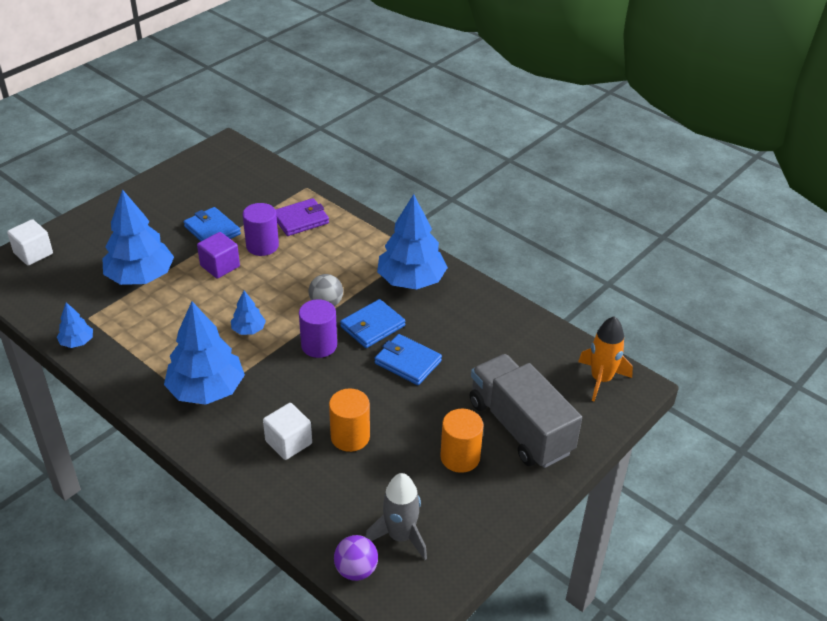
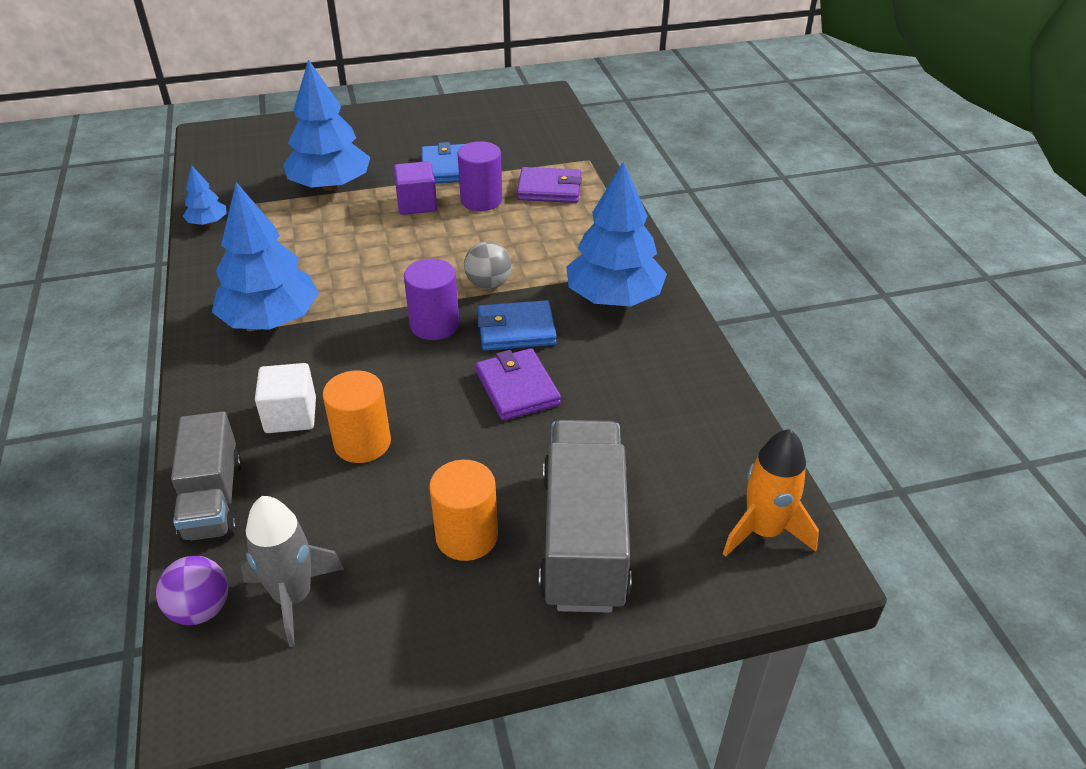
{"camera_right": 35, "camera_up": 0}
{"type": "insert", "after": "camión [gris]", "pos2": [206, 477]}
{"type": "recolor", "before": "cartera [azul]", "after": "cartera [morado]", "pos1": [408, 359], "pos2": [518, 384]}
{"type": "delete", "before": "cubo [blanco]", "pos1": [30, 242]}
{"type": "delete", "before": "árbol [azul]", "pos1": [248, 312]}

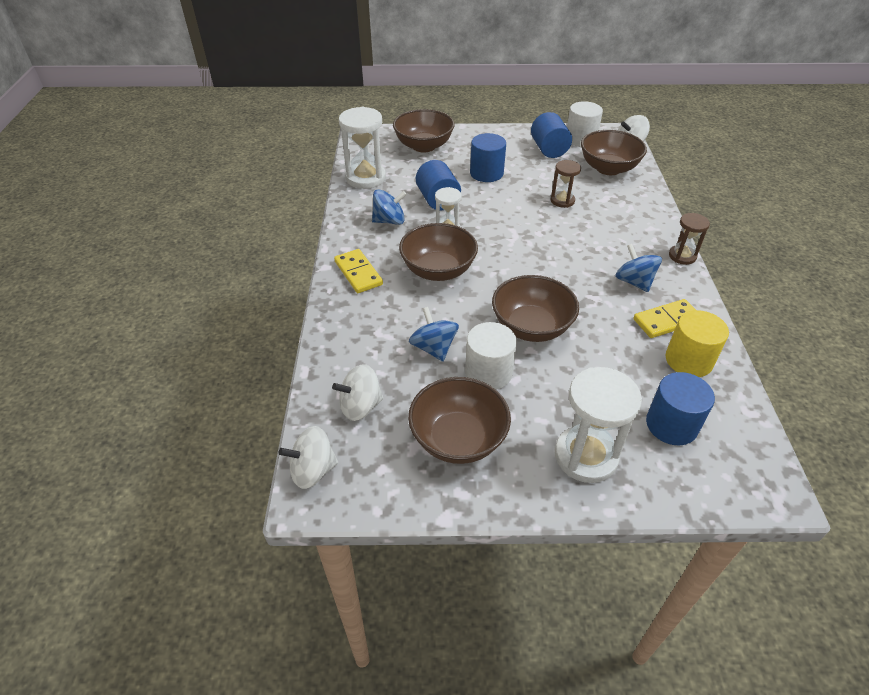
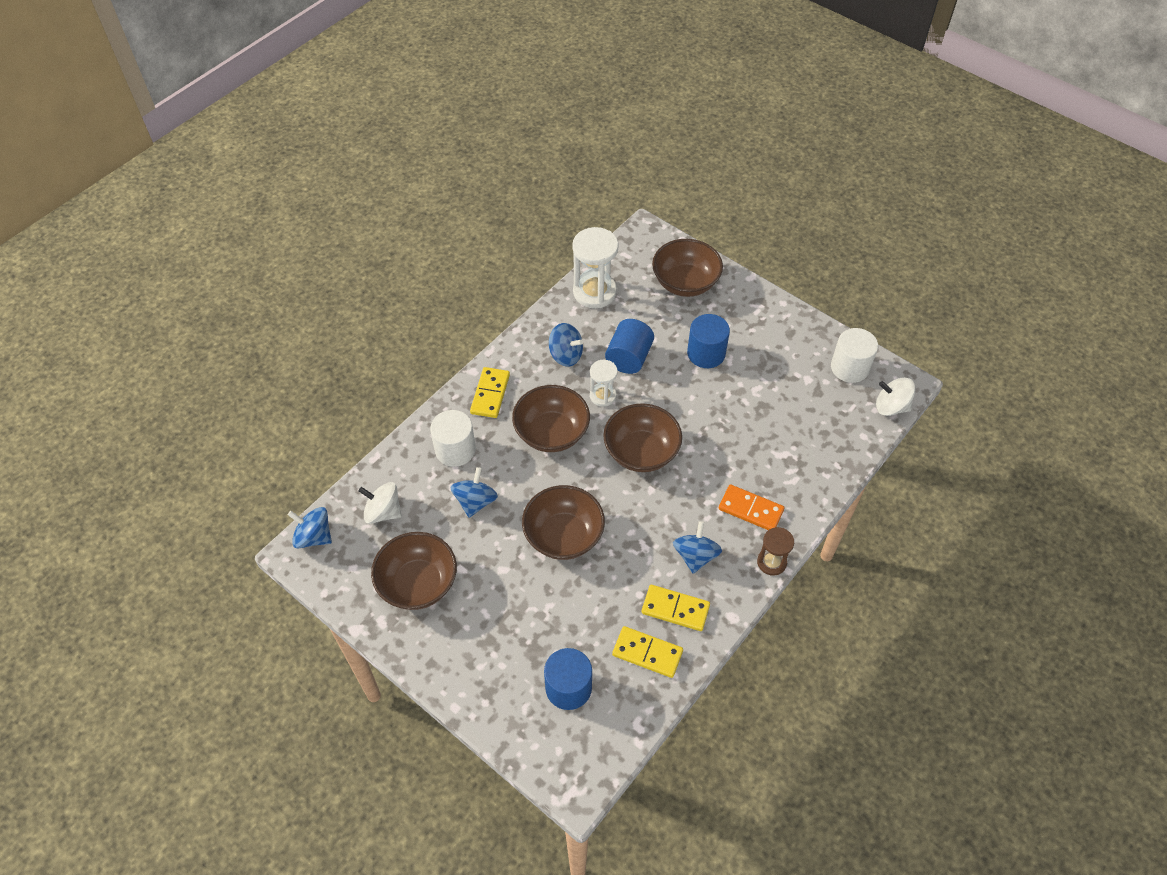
{"camera_right": 40, "camera_up": 10}
{"type": "recolor", "before": "peonza [blanco]", "after": "peonza [azul]", "pos1": [308, 457], "pos2": [310, 528]}
{"type": "move", "before": "cilindro [blanco]", "pos1": [491, 356], "pos2": [453, 438]}
{"type": "move", "before": "cuenco [marrón]", "pos1": [614, 152], "pos2": [642, 437]}
{"type": "replace", "before": "cilindro [amarillo]", "after": "ficha de dominó [amarillo]", "pos1": [697, 343], "pos2": [647, 652]}
{"type": "insert", "after": "ficha de dominó [naranja]", "pos2": [751, 507]}
{"type": "delete", "before": "cilindro [azul]", "pos1": [551, 135]}
{"type": "delete", "before": "reloj de arena [marrón]", "pos1": [566, 184]}
{"type": "delete", "before": "reloj de arena [blanco]", "pos1": [598, 425]}

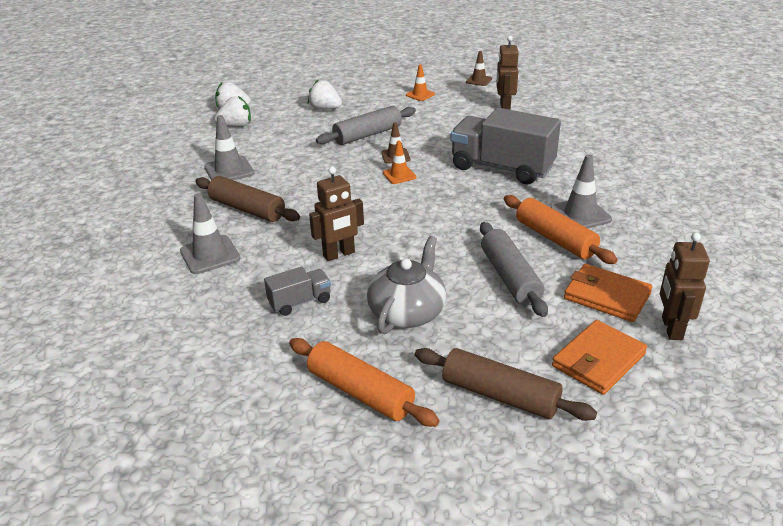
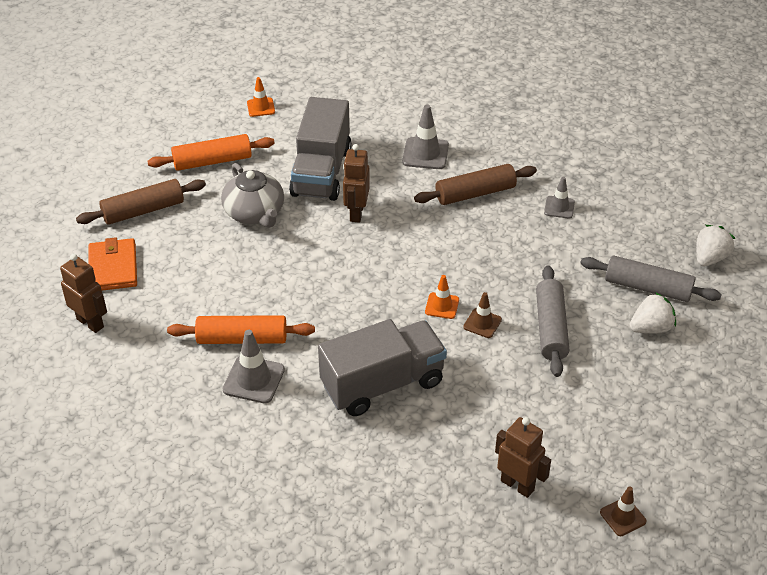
{"camera_right": 125, "camera_up": 10}
{"type": "move", "before": "cono de tráfico [naranja]", "pos1": [420, 82], "pos2": [261, 97]}
{"type": "resize", "before": "camión [gris]", "pos1": [297, 291], "pos2": [320, 149], "scale": 2.09}
{"type": "resize", "before": "cono de tráfico [gris]", "pos1": [229, 147], "pos2": [559, 198], "scale": 0.63}
{"type": "move", "before": "rodillo [gris]", "pos1": [514, 269], "pos2": [651, 279]}
{"type": "delete", "before": "fresa [blanco]", "pos1": [233, 111]}
{"type": "delete", "before": "cartera [naranja]", "pos1": [608, 293]}

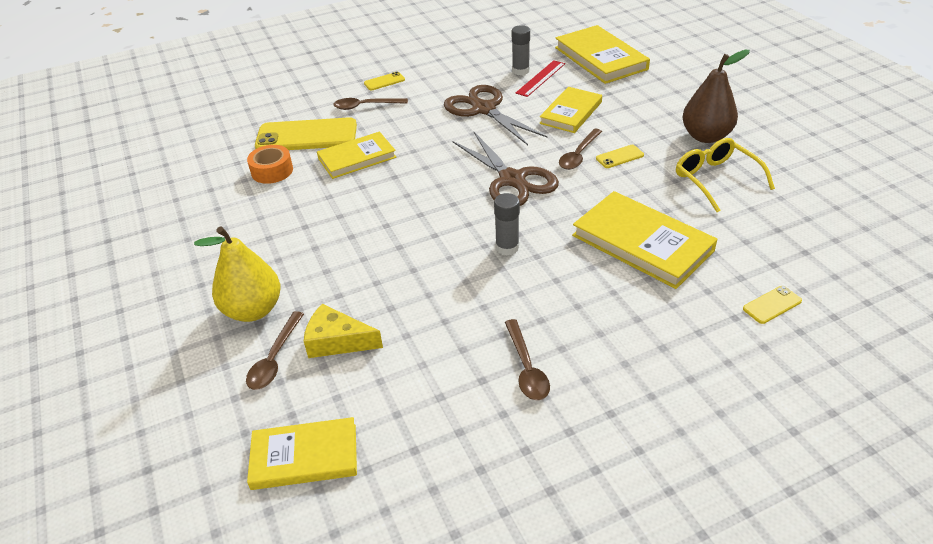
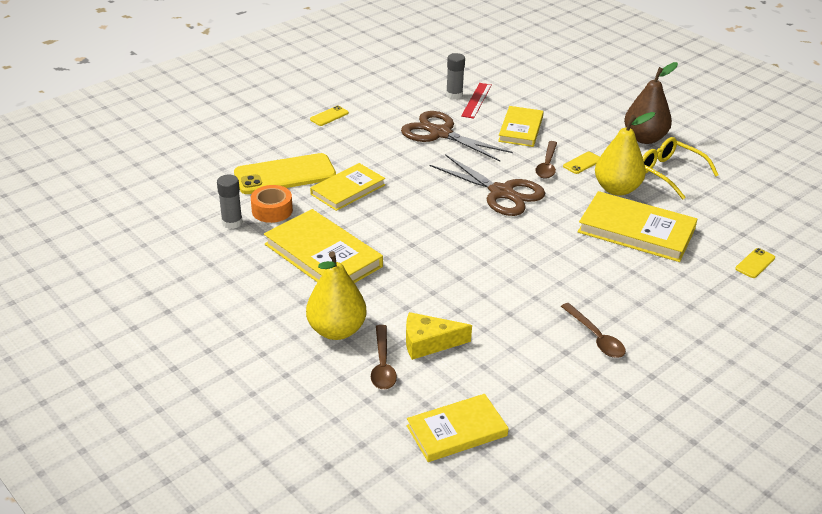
{"camera_right": -20, "camera_up": -5}
{"type": "move", "before": "barra de pegamento [gris]", "pos1": [507, 224], "pos2": [230, 202]}
{"type": "move", "before": "libro [amarillo]", "pos1": [602, 54], "pos2": [323, 246]}
{"type": "insert", "after": "pera [amarillo]", "pos2": [625, 154]}
{"type": "delete", "before": "cuchara [marrón]", "pos1": [370, 104]}

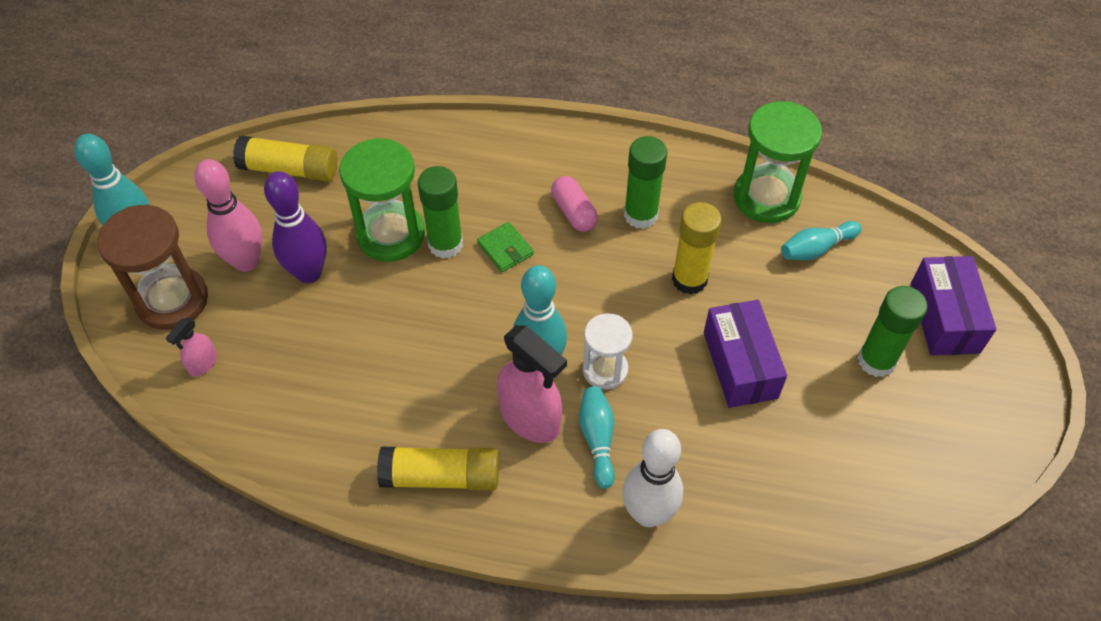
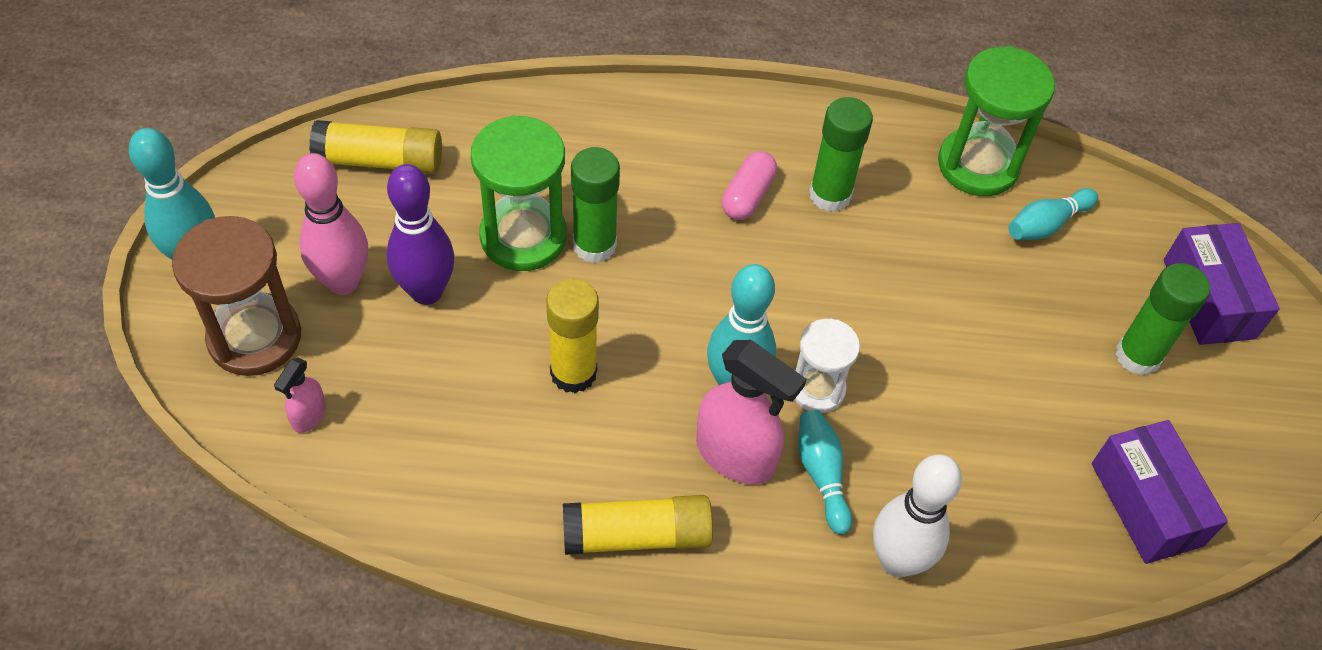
{"camera_right": -10, "camera_up": 0}
{"type": "move", "before": "barra de pegamento [amarillo]", "pos1": [697, 248], "pos2": [572, 335]}
{"type": "rotate", "before": "cápsula [rosa]", "pos1": [574, 204], "pos2": [749, 185], "turn": 60}
{"type": "move", "before": "caja [morado]", "pos1": [745, 354], "pos2": [1159, 492]}
{"type": "delete", "before": "cartera [verde]", "pos1": [505, 247]}

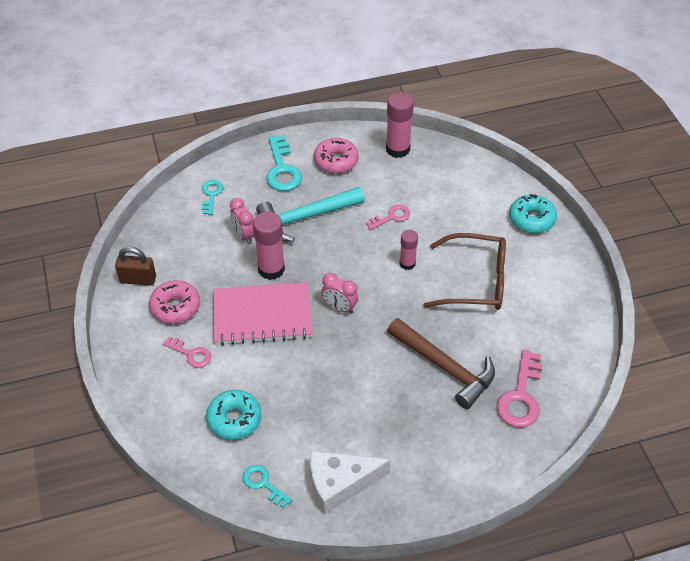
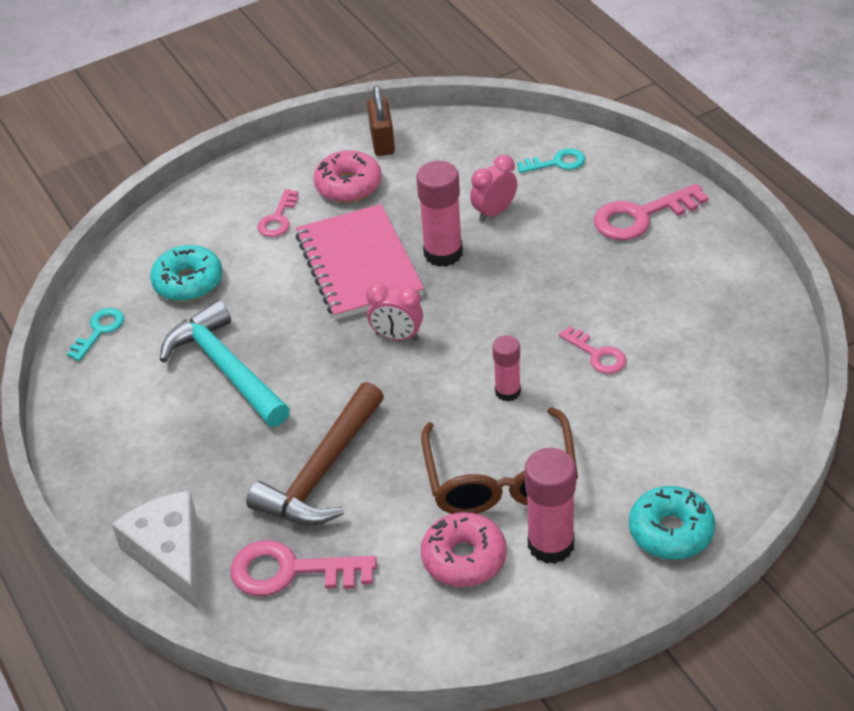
{"camera_right": 80, "camera_up": -5}
{"type": "move", "before": "queso [blanco]", "pos1": [350, 483], "pos2": [155, 550]}
{"type": "move", "before": "martillo [turquesa]", "pos1": [310, 214], "pos2": [225, 363]}
{"type": "rotate", "before": "despertador [rosa]", "pos1": [339, 293], "pos2": [394, 312], "turn": -90}
{"type": "move", "before": "rosquilla [rosa]", "pos1": [336, 155], "pos2": [464, 549]}
{"type": "move", "before": "barra de pegamento [rosa]", "pos1": [400, 125], "pos2": [550, 506]}
{"type": "recolor", "before": "llave [turquesa]", "after": "llave [rosa]", "pos1": [284, 163], "pos2": [651, 211]}

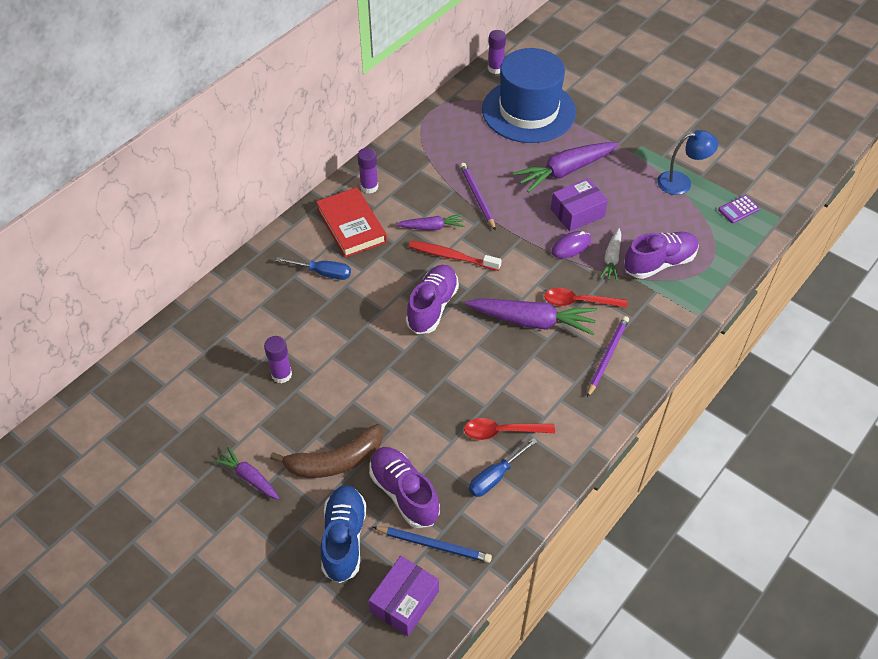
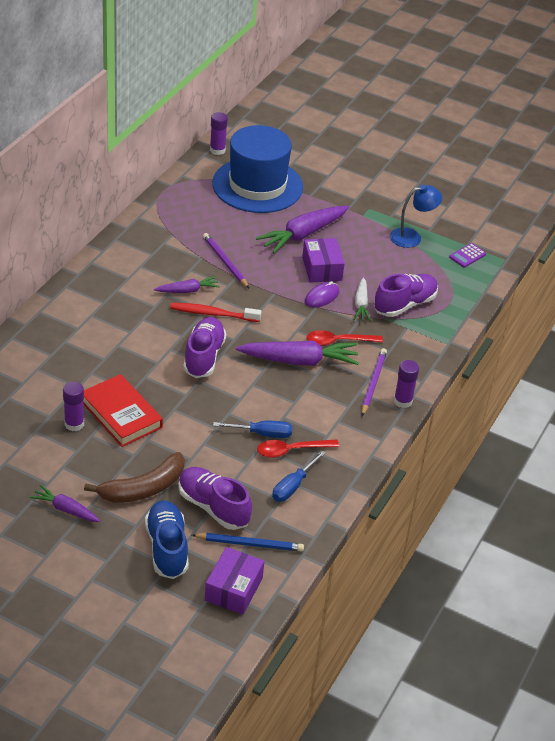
{"camera_right": -15, "camera_up": -10}
{"type": "move", "before": "libro [rojo]", "pos1": [351, 222], "pos2": [123, 410]}
{"type": "move", "before": "destornillador [azul]", "pos1": [313, 268], "pos2": [252, 429]}
{"type": "rotate", "before": "caja [morado]", "pos1": [579, 204], "pos2": [323, 260], "turn": -60}
{"type": "move", "before": "barra de pegamento [morado]", "pos1": [367, 171], "pos2": [406, 384]}

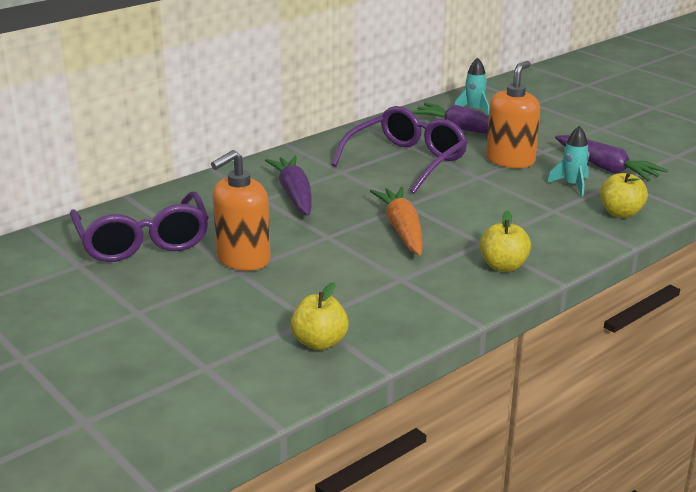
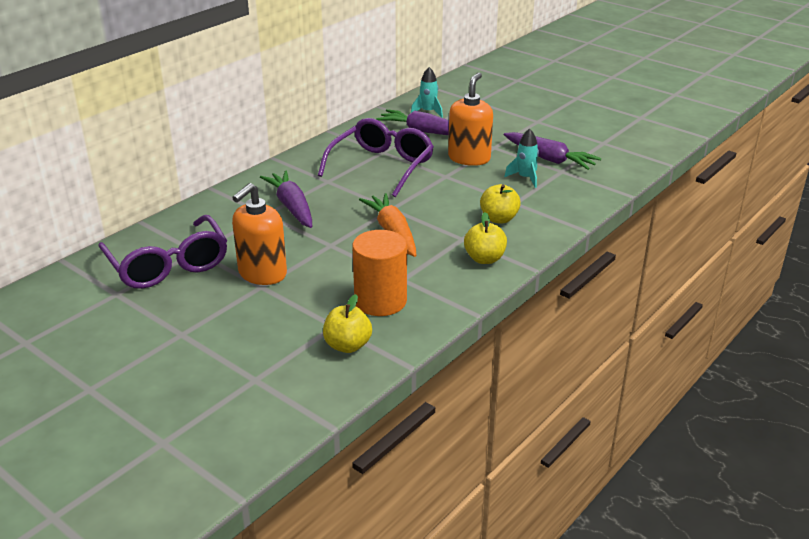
{"camera_right": -10, "camera_up": 5}
{"type": "insert", "after": "cilindro [naranja]", "pos2": [379, 273]}
{"type": "move", "before": "manzana [amarillo]", "pos1": [624, 195], "pos2": [500, 203]}

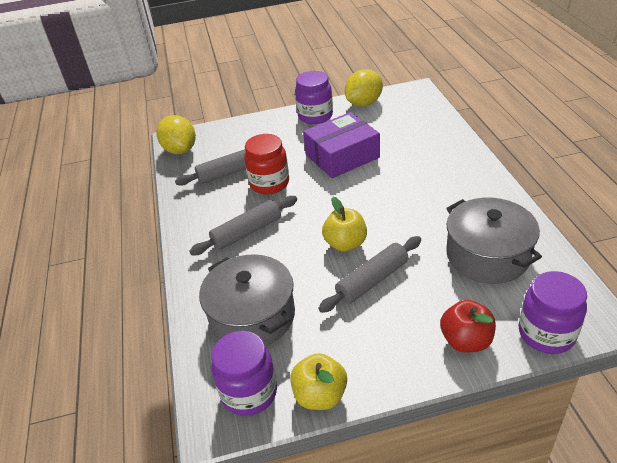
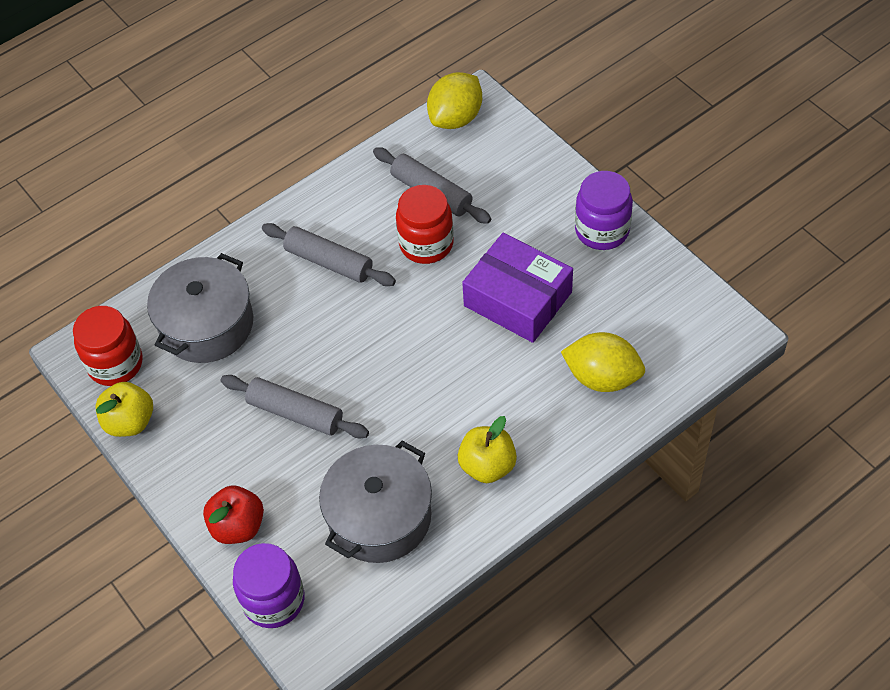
{"camera_right": 65, "camera_up": 15}
{"type": "recolor", "before": "tarro [morado]", "after": "tarro [rojo]", "pos1": [244, 373], "pos2": [107, 346]}
{"type": "move", "before": "manzana [amarillo]", "pos1": [344, 224], "pos2": [487, 449]}
{"type": "move", "before": "limón [amarillo]", "pos1": [364, 88], "pos2": [603, 362]}

